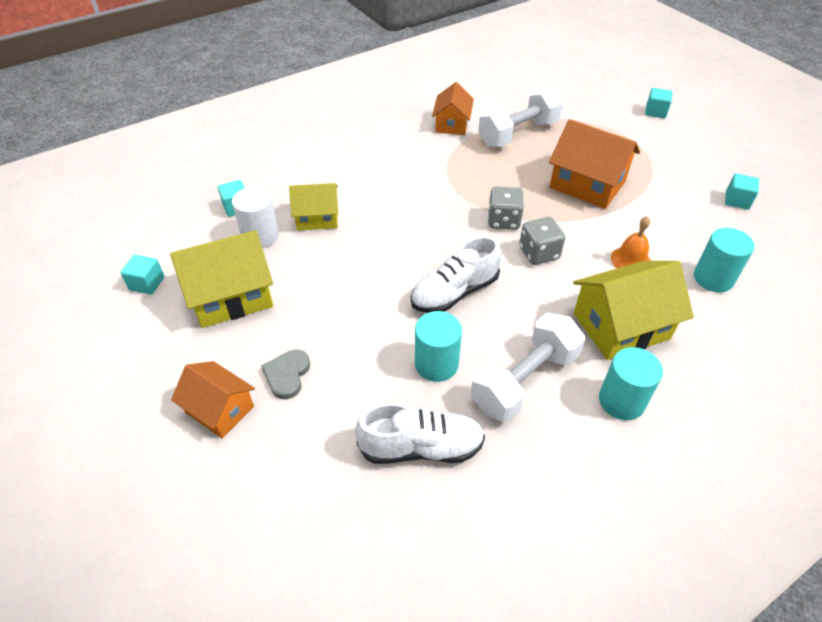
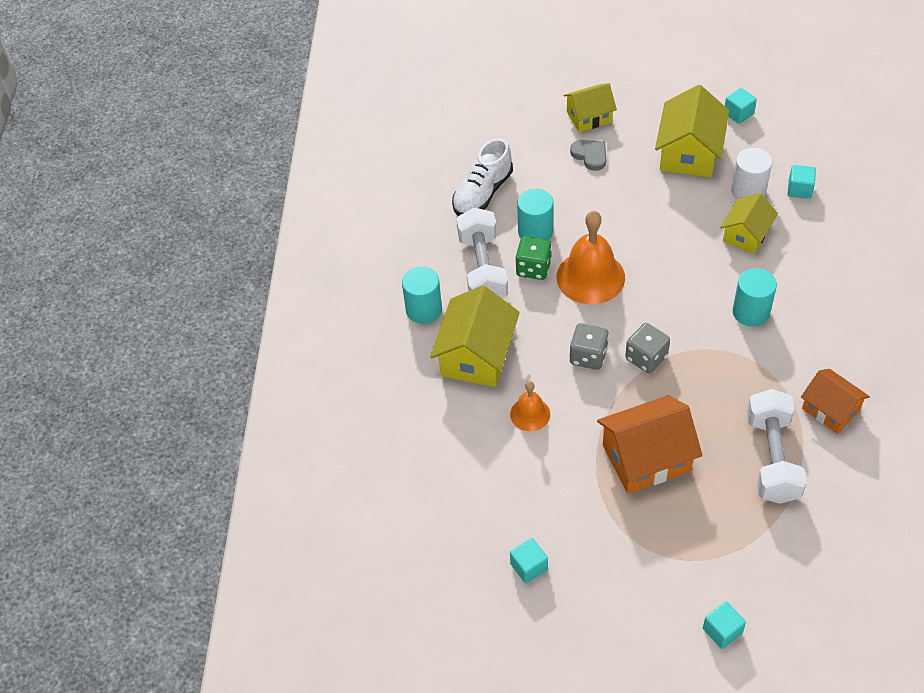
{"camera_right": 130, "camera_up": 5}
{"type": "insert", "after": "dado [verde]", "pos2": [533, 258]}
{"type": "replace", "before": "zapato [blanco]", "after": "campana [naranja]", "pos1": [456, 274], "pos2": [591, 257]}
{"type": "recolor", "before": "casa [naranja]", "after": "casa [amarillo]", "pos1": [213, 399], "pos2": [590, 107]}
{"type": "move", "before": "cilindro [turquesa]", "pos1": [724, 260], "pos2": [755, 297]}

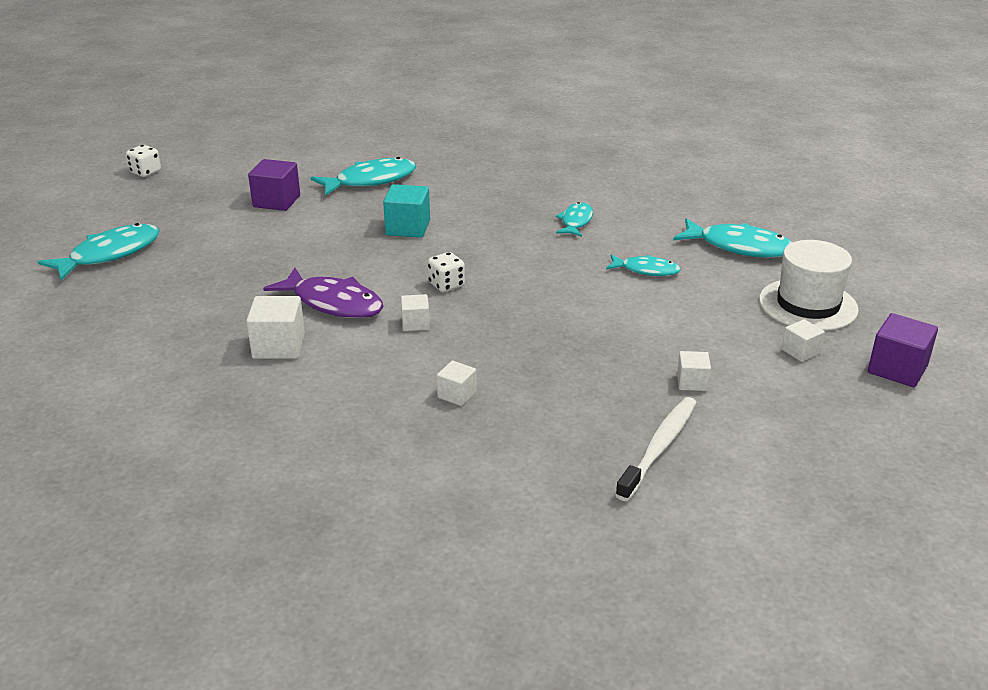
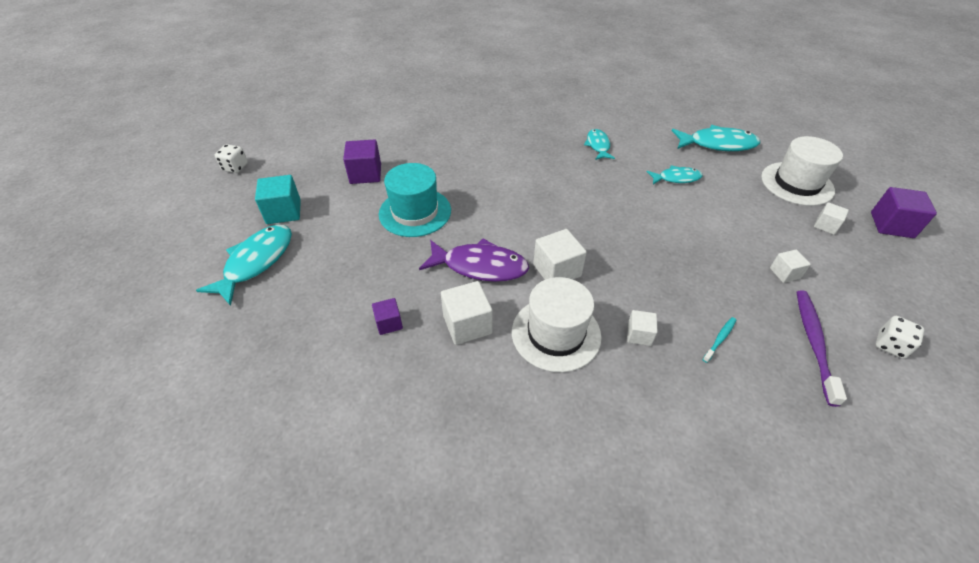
{"camera_right": -20, "camera_up": 15}
{"type": "move", "before": "cubo [turquesa]", "pos1": [406, 211], "pos2": [278, 199]}
{"type": "insert", "after": "cubo [morado]", "pos2": [387, 316]}
{"type": "insert", "after": "sombrero [turquesa]", "pos2": [415, 200]}
{"type": "insert", "after": "sombrero [blanco]", "pos2": [556, 324]}
{"type": "resize", "before": "cubo [blanco]", "pos1": [415, 312], "pos2": [560, 254], "scale": 1.69}
{"type": "insert", "after": "cepillo de dientes [turquesa]", "pos2": [719, 340]}
{"type": "recolor", "before": "cepillo de dientes [blanco]", "after": "cepillo de dientes [morado]", "pos1": [656, 449], "pos2": [822, 348]}
{"type": "move", "before": "dado [blanco]", "pos1": [446, 272], "pos2": [900, 337]}
{"type": "delete", "before": "pez [turquesa]", "pos1": [363, 176]}

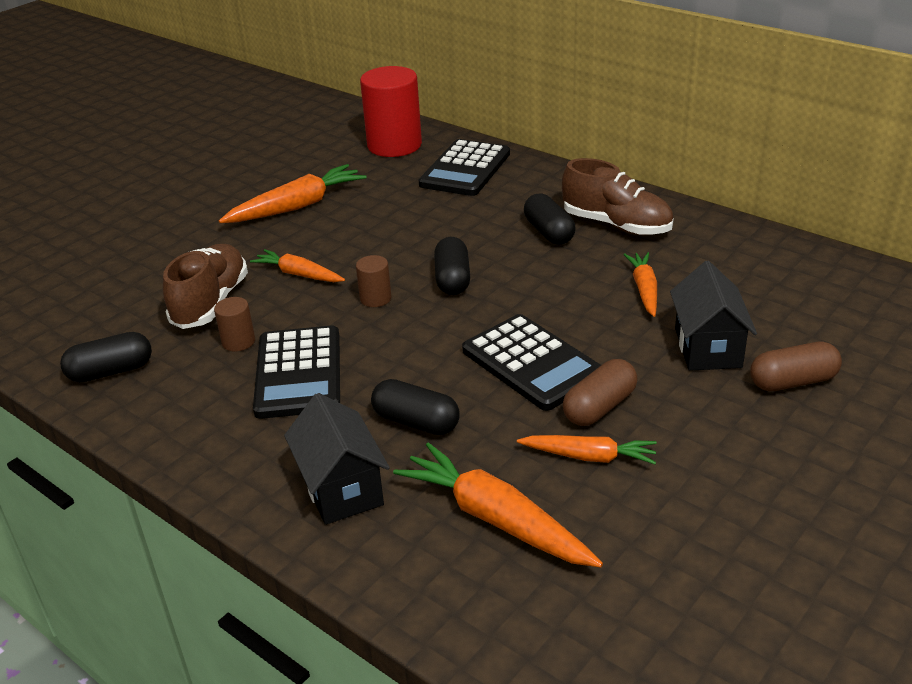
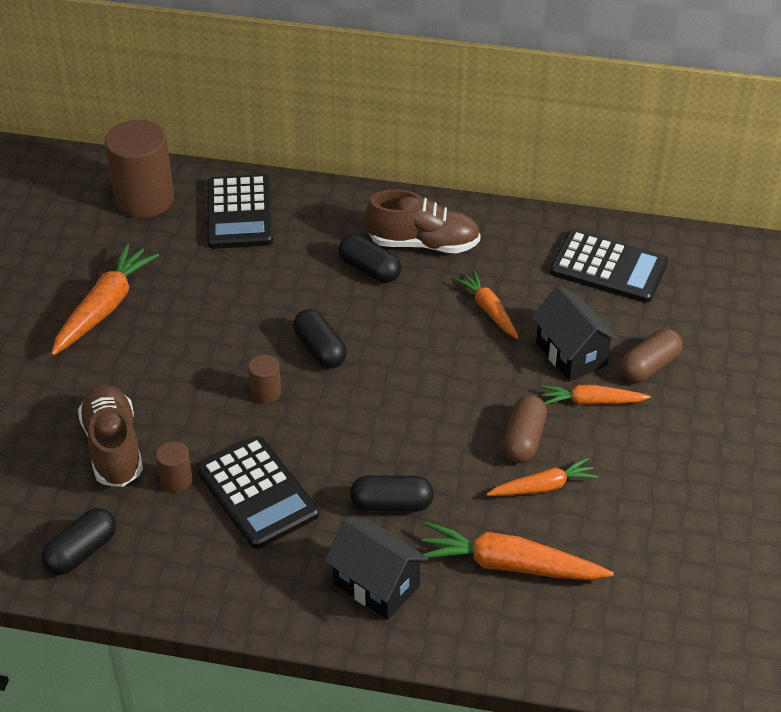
{"camera_right": -30, "camera_up": 10}
{"type": "recolor", "before": "cilindro [rojo]", "after": "cilindro [marrón]", "pos1": [391, 111], "pos2": [139, 169]}
{"type": "move", "before": "zanahoria [naranja]", "pos1": [297, 265], "pos2": [596, 395]}
{"type": "move", "before": "calculadora [negro]", "pos1": [531, 362], "pos2": [609, 266]}

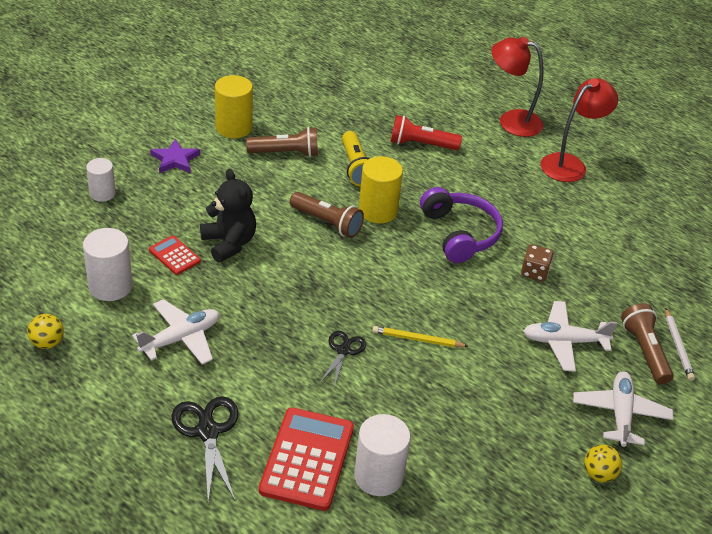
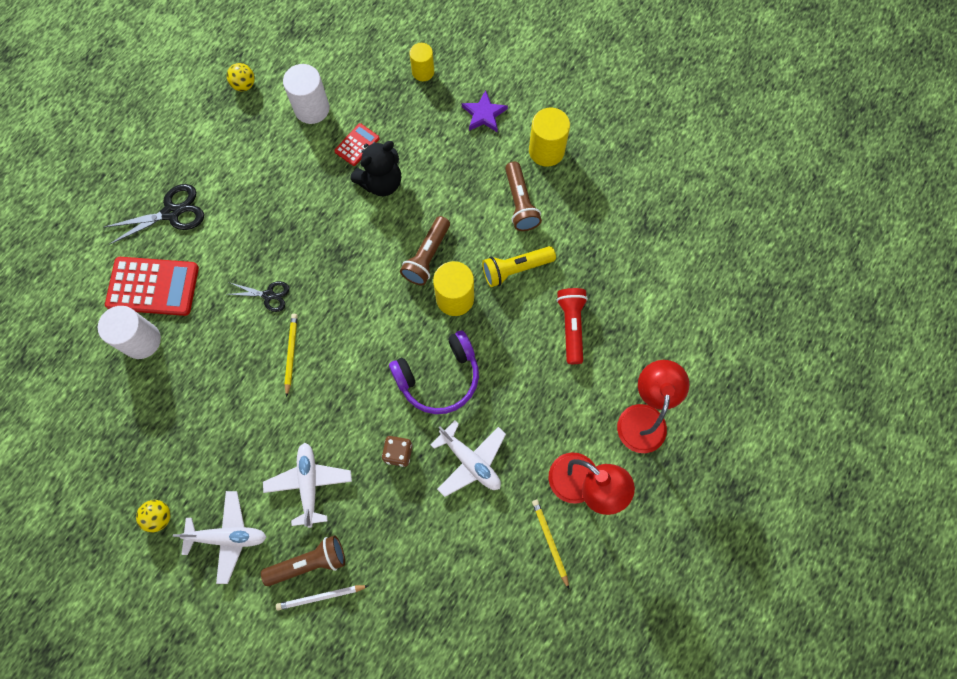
{"camera_right": 85, "camera_up": 30}
{"type": "recolor", "before": "cilindro [blanco]", "after": "cilindro [amarillo]", "pos1": [101, 180], "pos2": [421, 62]}
{"type": "move", "before": "avión [blanco]", "pos1": [175, 332], "pos2": [468, 459]}
{"type": "insert", "after": "lápiz [amarillo]", "pos2": [550, 544]}

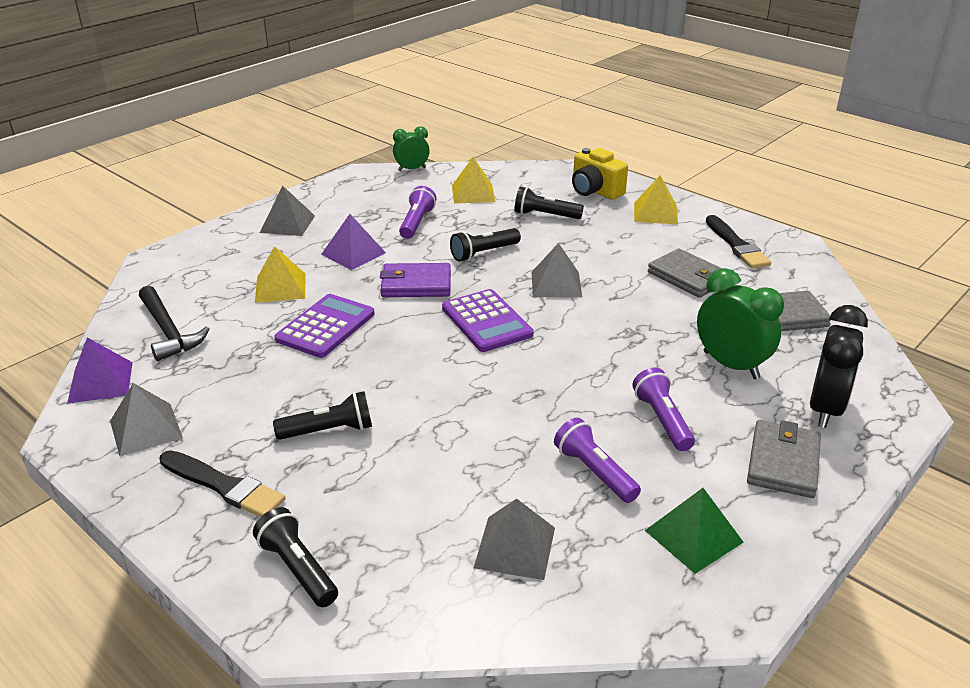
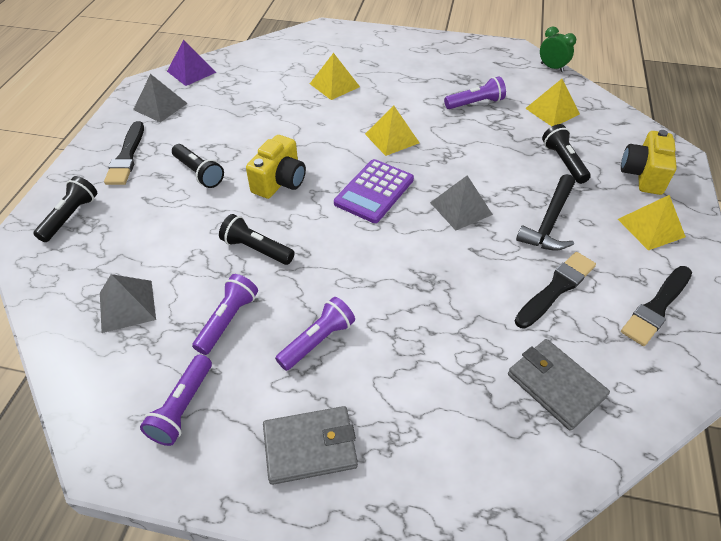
{"camera_right": 60, "camera_up": 15}
{"type": "replace", "before": "pirámide [verde]", "after": "lámpara de mano [morado]", "pos1": [694, 531], "pos2": [176, 400]}
{"type": "move", "before": "lámpara de mano [negro]", "pos1": [485, 245], "pos2": [257, 239]}
{"type": "insert", "after": "cámara [amarillo]", "pos2": [276, 167]}
{"type": "replace", "before": "cartera [morado]", "after": "pirámide [amarillo]", "pos1": [415, 280], "pos2": [392, 130]}
{"type": "replace", "before": "cartera [gris]", "after": "pincel [negro]", "pos1": [685, 273], "pos2": [555, 290]}
{"type": "move", "before": "martillo [negro]", "pos1": [174, 323], "pos2": [545, 212]}
{"type": "delete", "before": "pirámide [gris]", "pos1": [287, 210]}
{"type": "delete", "before": "calculadora [morado]", "pos1": [325, 326]}
{"type": "delete", "before": "pirámide [morado]", "pos1": [353, 242]}
{"type": "delete", "before": "despertador [verde]", "pos1": [740, 323]}
{"type": "delete", "before": "despertador [negro]", "pos1": [839, 366]}

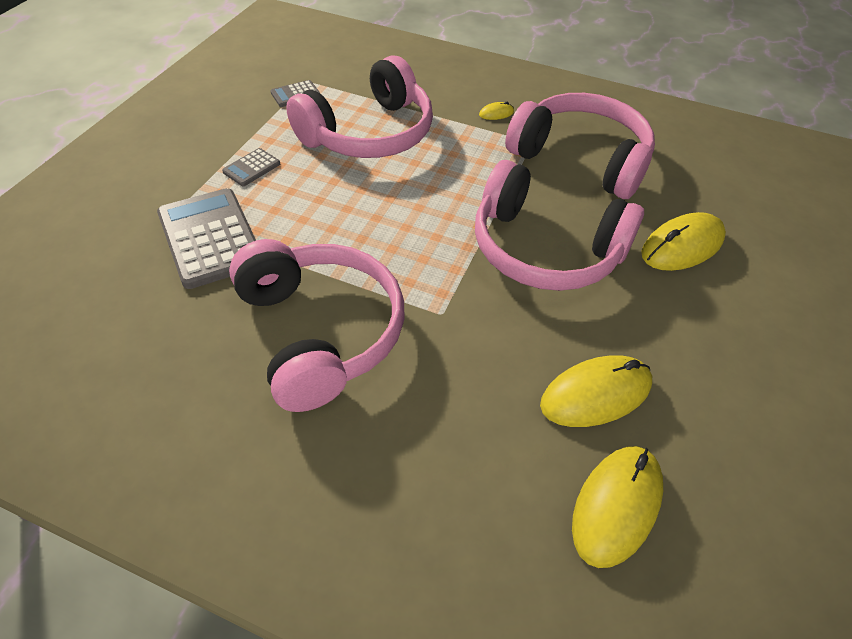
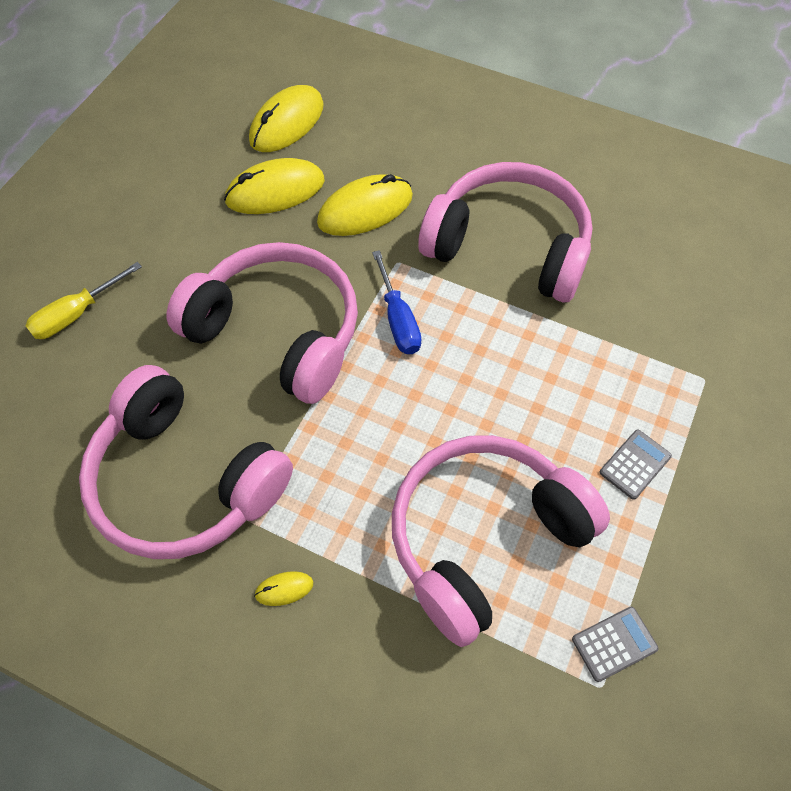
{"camera_right": -175, "camera_up": 10}
{"type": "insert", "after": "destornillador [amarillo]", "pos2": [83, 300]}
{"type": "move", "before": "ratón [amarillo]", "pos1": [683, 241], "pos2": [365, 205]}
{"type": "insert", "after": "destornillador [azul]", "pos2": [397, 302]}
{"type": "rotate", "before": "auriculares [rosa]", "pos1": [317, 325], "pos2": [505, 232], "turn": 135}
{"type": "delete", "before": "calculadora [gris]", "pos1": [206, 238]}

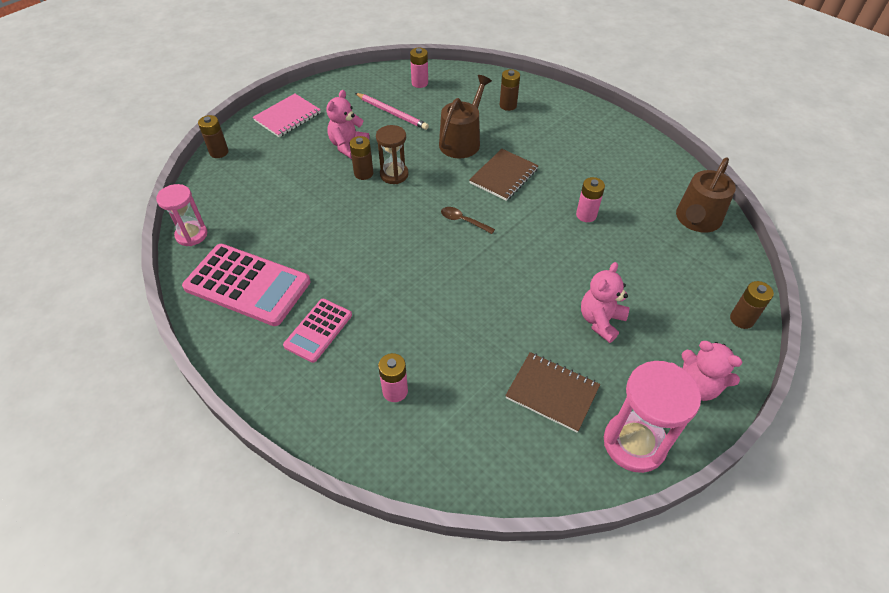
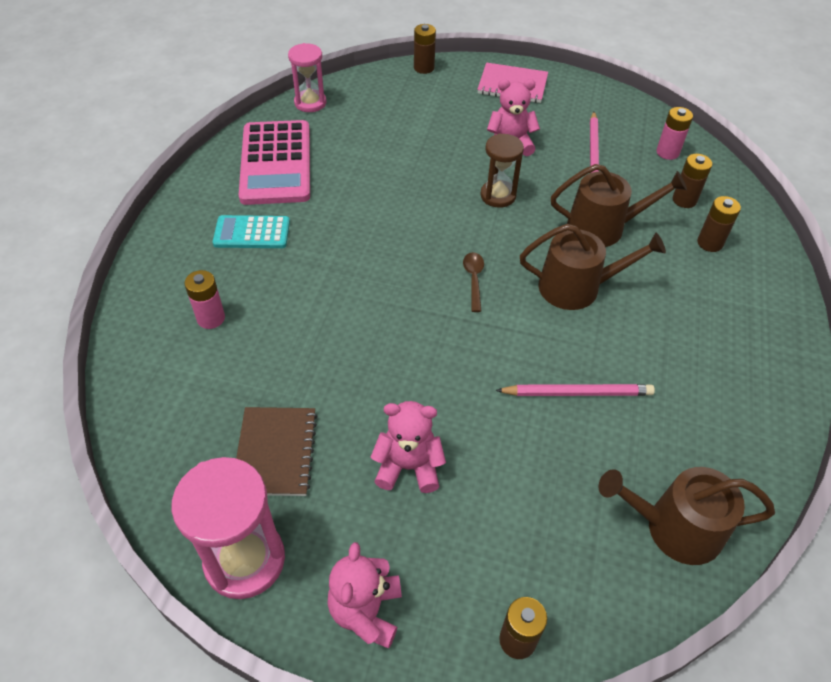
{"camera_right": 60, "camera_up": 0}
{"type": "recolor", "before": "calculadora [rosa]", "after": "calculadora [turquesa]", "pos1": [317, 331], "pos2": [251, 231]}
{"type": "replace", "before": "pila [rosa]", "after": "lápiz [rosa]", "pos1": [590, 199], "pos2": [575, 390]}
{"type": "replace", "before": "cuaderno [marrón]", "after": "regadera [marrón]", "pos1": [504, 175], "pos2": [593, 267]}
{"type": "move", "before": "pila [marrón]", "pos1": [361, 158], "pos2": [692, 181]}

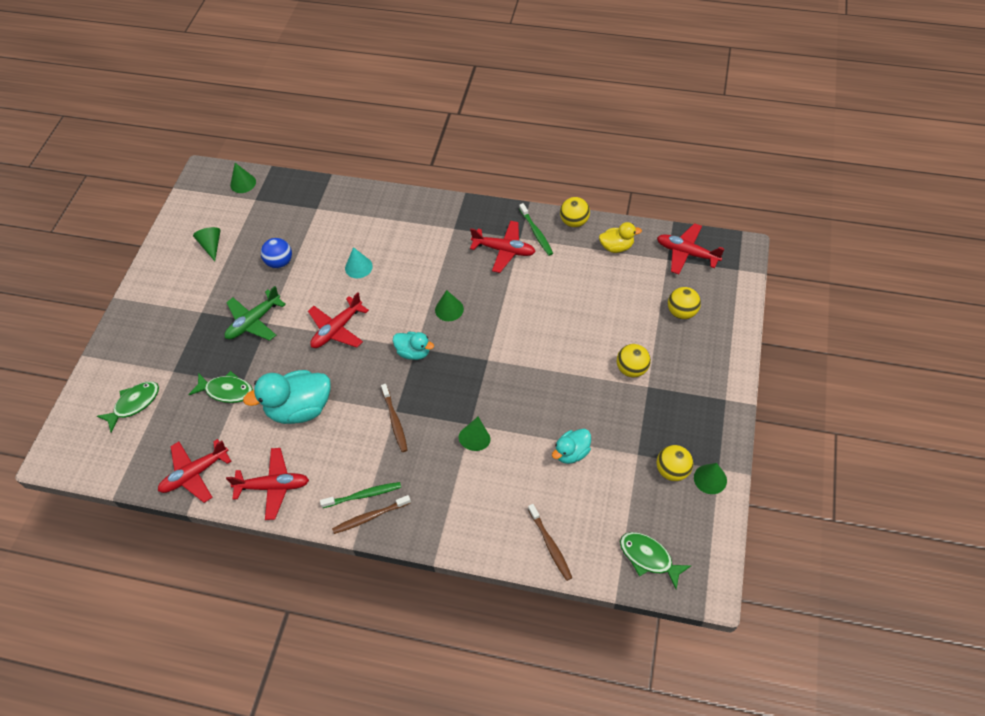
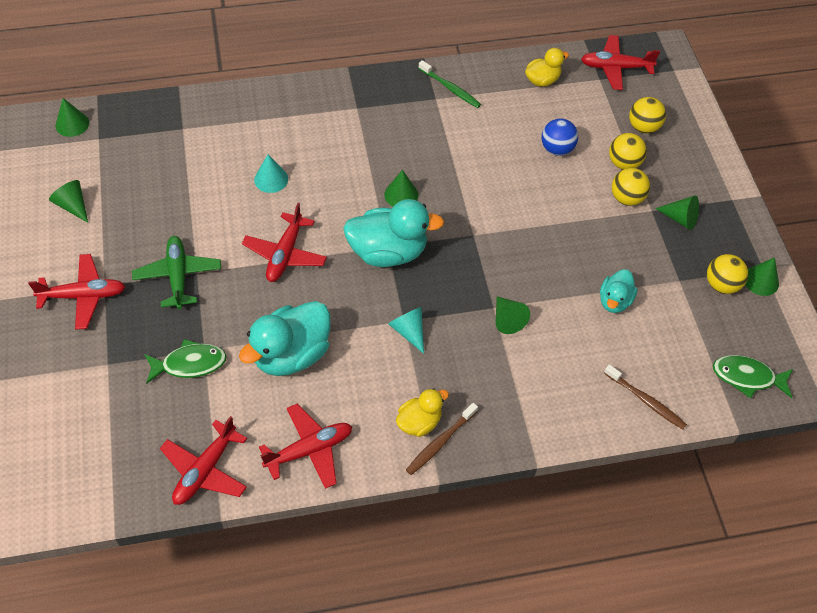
{"camera_right": -30, "camera_up": 0}
{"type": "move", "before": "avión [rojo]", "pos1": [503, 247], "pos2": [77, 292]}
{"type": "rotate", "before": "avión [verde]", "pos1": [255, 313], "pos2": [176, 272], "turn": 150}
{"type": "resize", "before": "pato [turquesa]", "pos1": [413, 346], "pos2": [393, 233], "scale": 1.8}
{"type": "replace", "before": "cepillo de dientes [marrón]", "after": "cono [turquesa]", "pos1": [394, 418], "pos2": [406, 330]}
{"type": "replace", "before": "cepillo de dientes [verde]", "after": "pato [amarillo]", "pos1": [360, 495], "pos2": [422, 412]}
{"type": "move", "before": "pelota [azul]", "pos1": [276, 253], "pos2": [559, 137]}
{"type": "move", "before": "pelota [amarillo]", "pos1": [575, 212], "pos2": [628, 151]}
{"type": "insert", "after": "cono [verde]", "pos2": [677, 212]}
{"type": "delete", "before": "pez [verde]", "pos1": [128, 407]}

